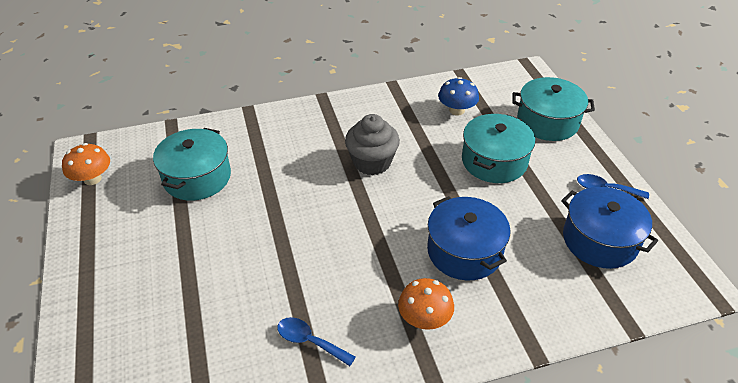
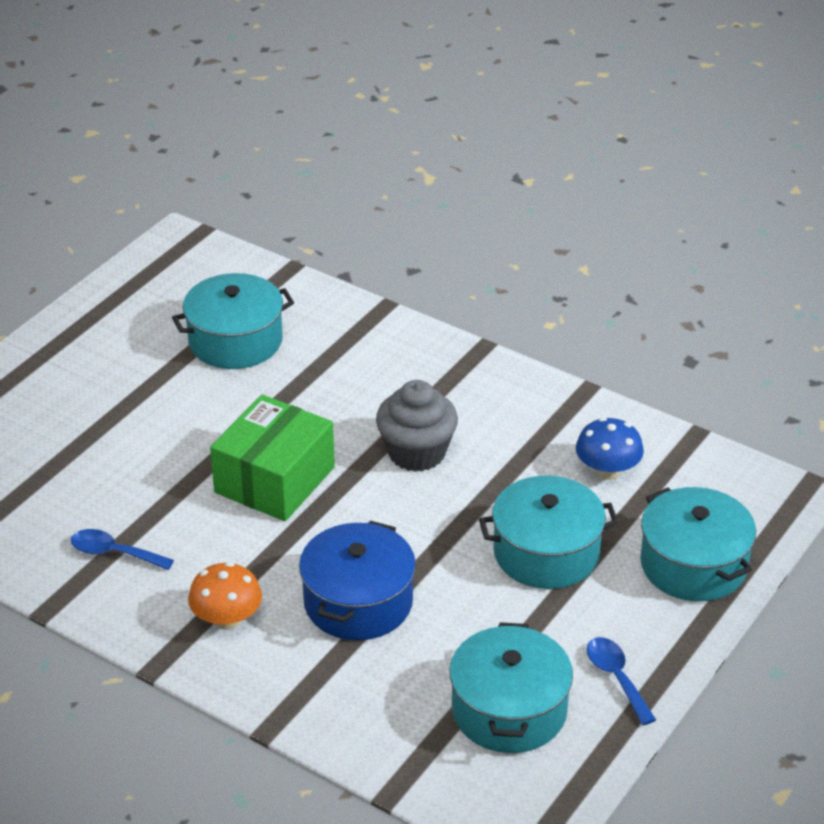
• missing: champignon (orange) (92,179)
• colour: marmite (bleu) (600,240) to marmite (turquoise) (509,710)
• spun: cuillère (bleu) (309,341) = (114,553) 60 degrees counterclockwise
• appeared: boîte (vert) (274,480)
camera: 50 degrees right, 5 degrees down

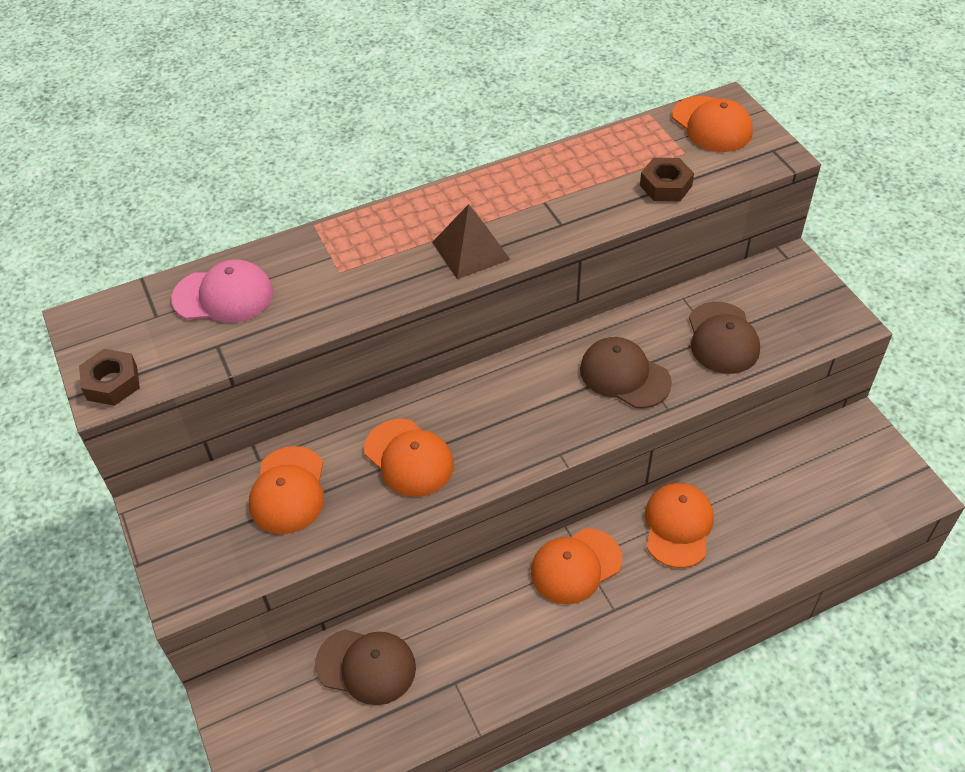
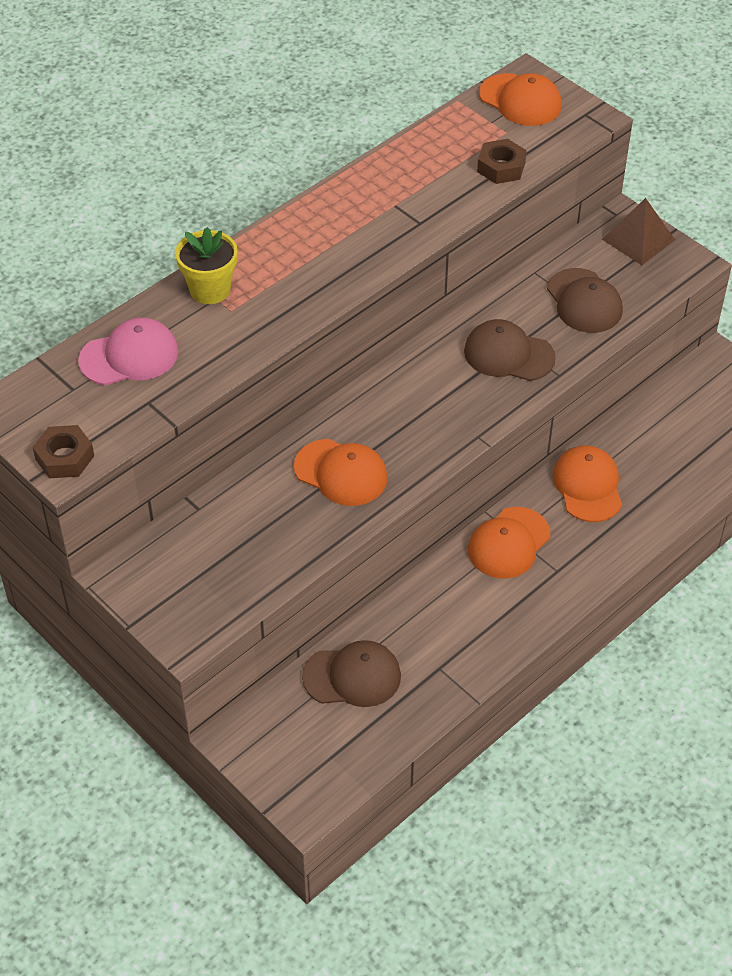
• relocated: pyramide (marron) (470,250) to (638,239)
• missing: casquette (orange) (288,490)
• appeared: pot de fleurs (jaune) (210,290)
camera: 20 degrees left, 0 degrees up

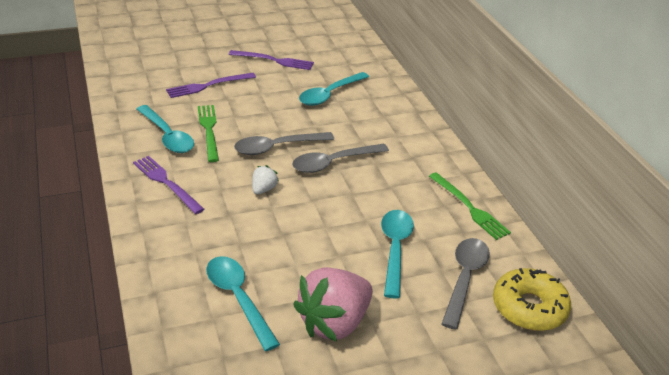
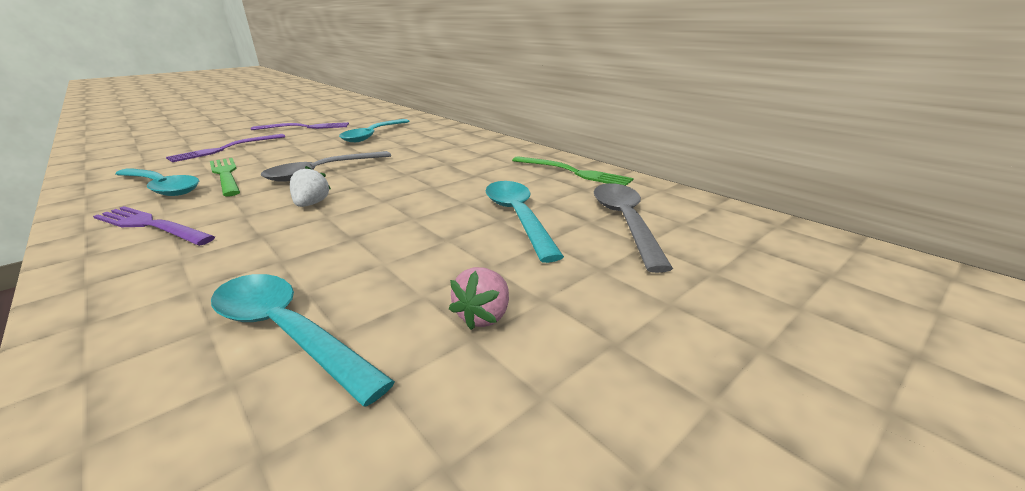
• missing: cuillère (gris) (333,163)
• size: fraise (rose) (334,323) = (484,316) x0.45
• missing: beignet (jaune) (529,307)
camera: 20 degrees left, 10 degrees down

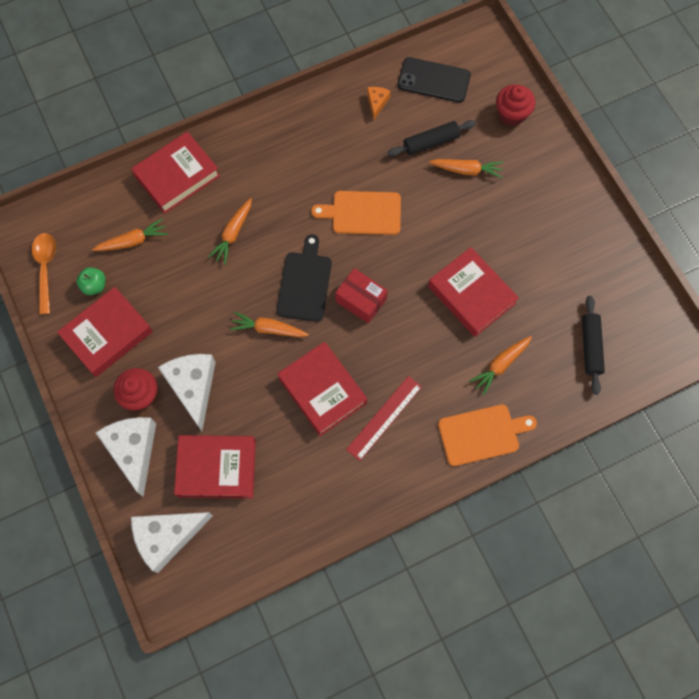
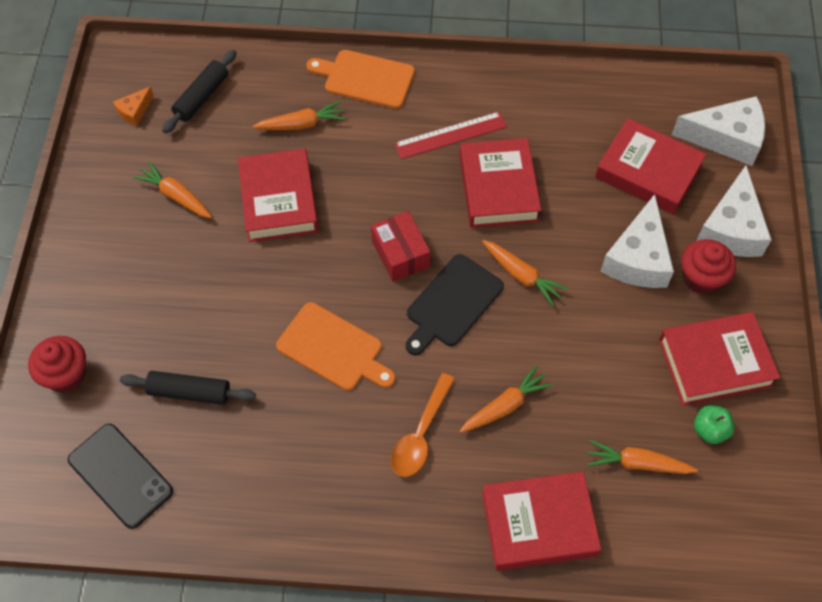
• relocated: fromage (orange) (377,103) to (134,111)
• relocated: carotte (orange) (466,170) to (176,196)
• relocated: cuillère (orange) (45,269) to (421,434)
camera: 150 degrees left, 10 degrees down

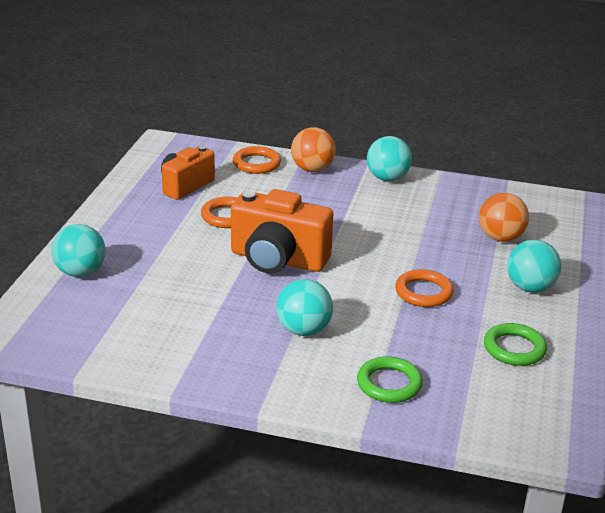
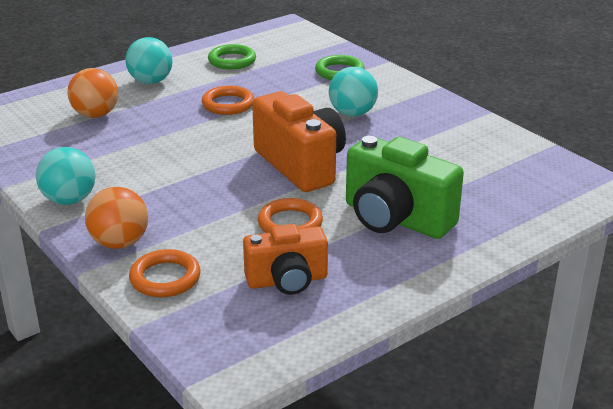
• missing: balle (turquoise) (80,272)
• appeared: appareil photo (vert) (395,219)
camera: 140 degrees left, 0 degrees up

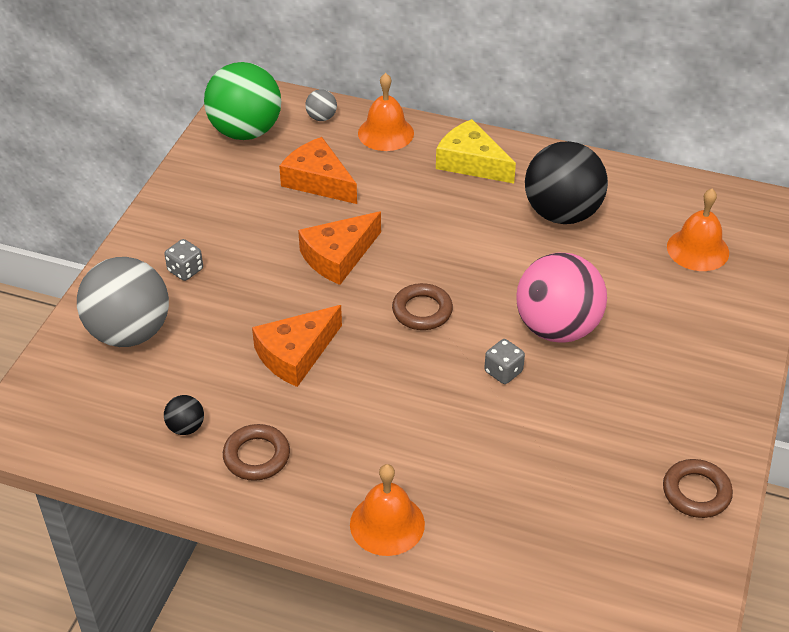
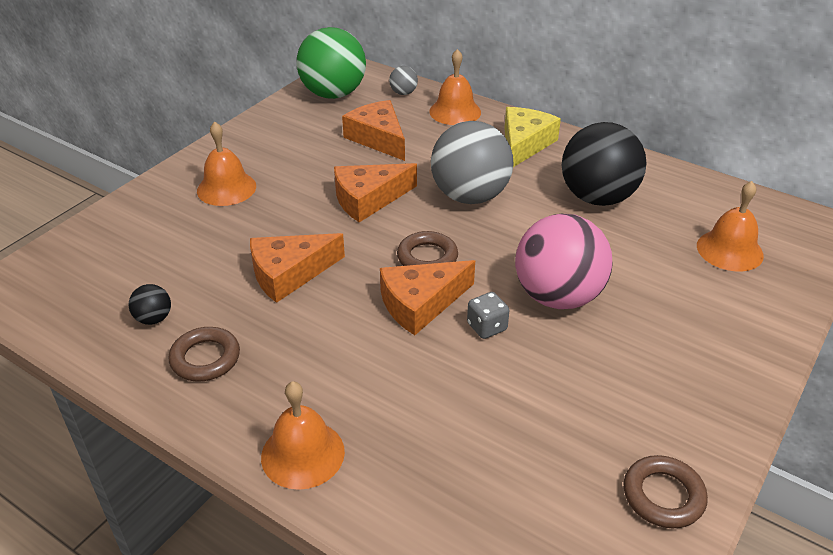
• spun: fromage (jaune) (471,162) = (524,144) 60 degrees clockwise
• exchanged: dé (gris) (185,270) to cloche (orange) (226,188)
• relocated: balle (gris) (129,332) to (470,196)
• appeared: fromage (orange) (420,303)
camera: 15 degrees right, 5 degrees down

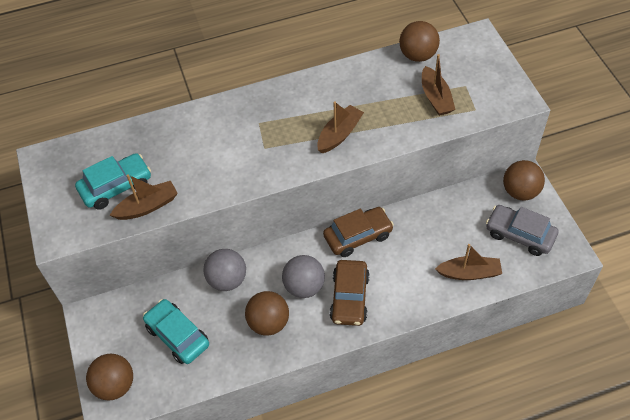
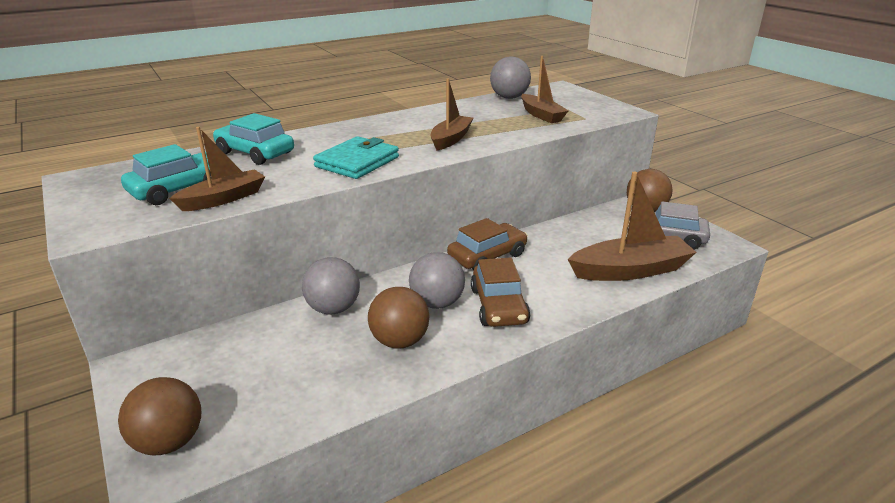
• colour: balle (marron) (418,55) to balle (gris) (509,97)
• size: bateau (marron) (469,273) = (630,270) x1.62
• relocated: voiture (turquoise) (177,336) to (255,153)
• appeared: portefeuille (turquoise) (357,162)
camera: 15 degrees left, 25 degrees down

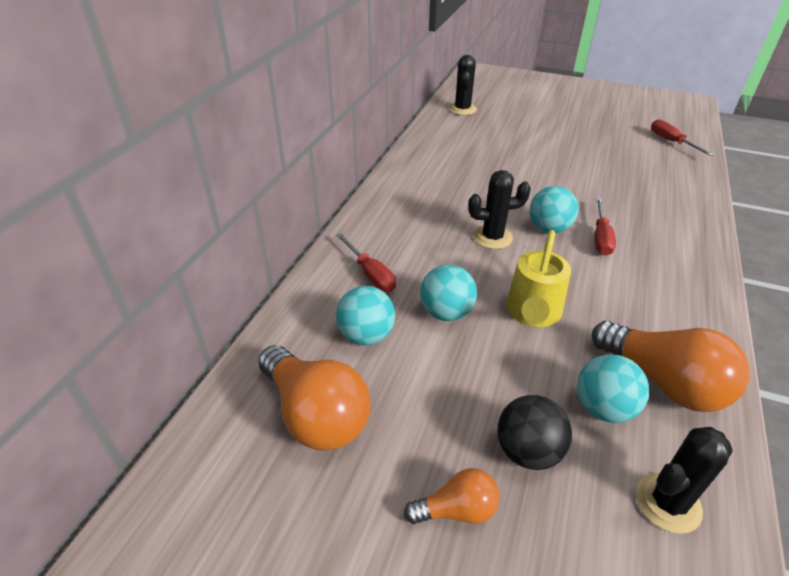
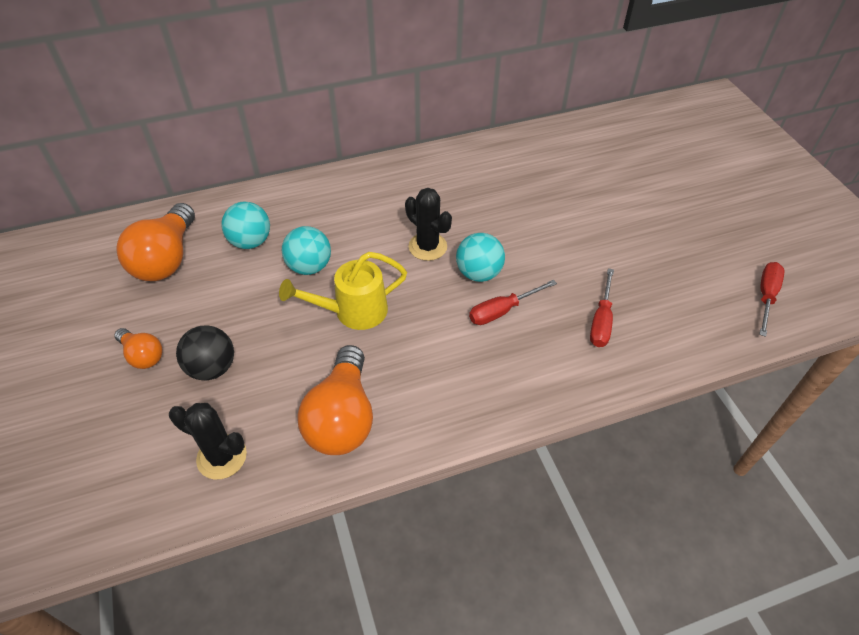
• missing: cactus (noir) (462,109)
• relocated: tournevis (rouge) (370,274) to (601,321)
• missing: balle (turquoise) (603,408)
camera: 50 degrees right, 10 degrees up

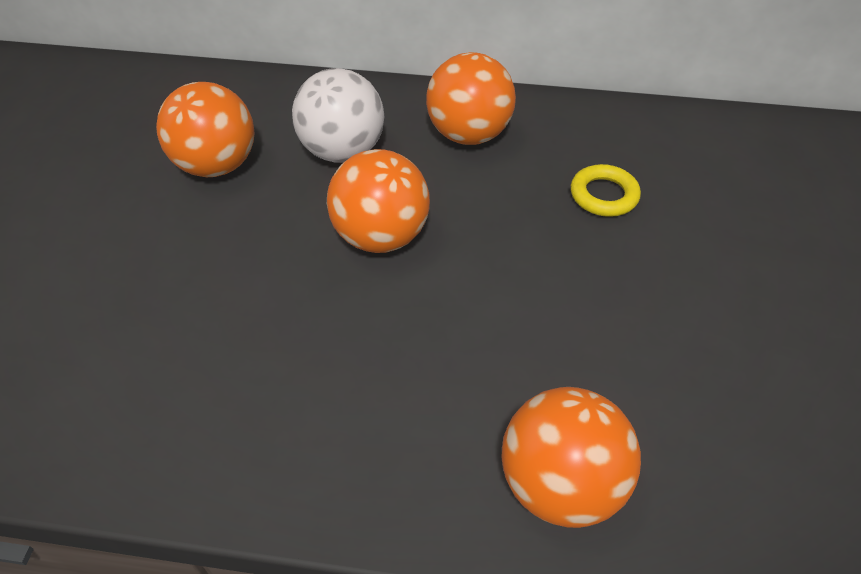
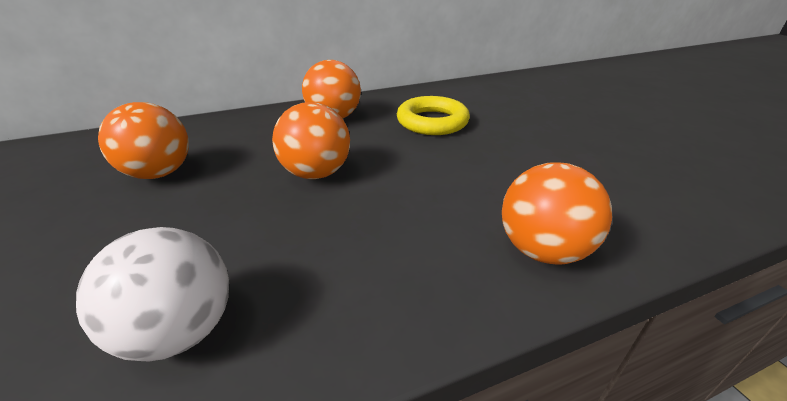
• relocated: balle (blanc) (342,151) to (180,331)
• size: anneau (jaune) (603,195) = (432,122) x1.70
camera: 30 degrees left, 15 degrees down

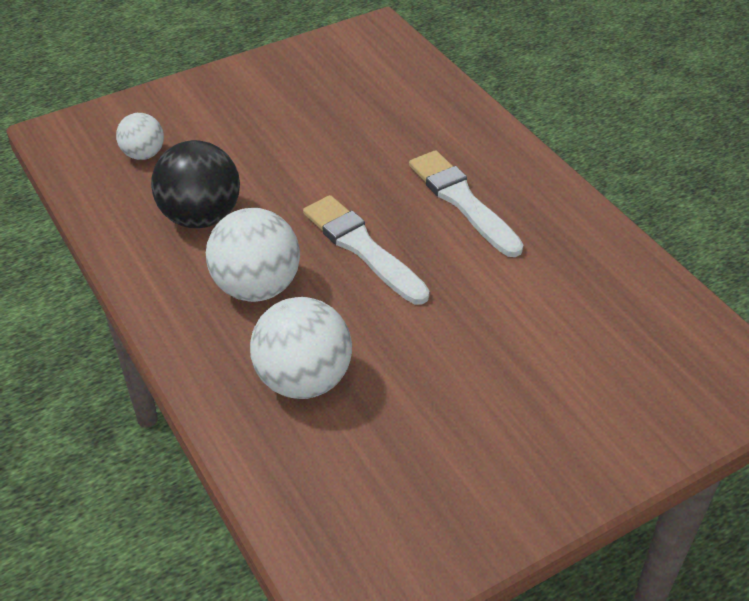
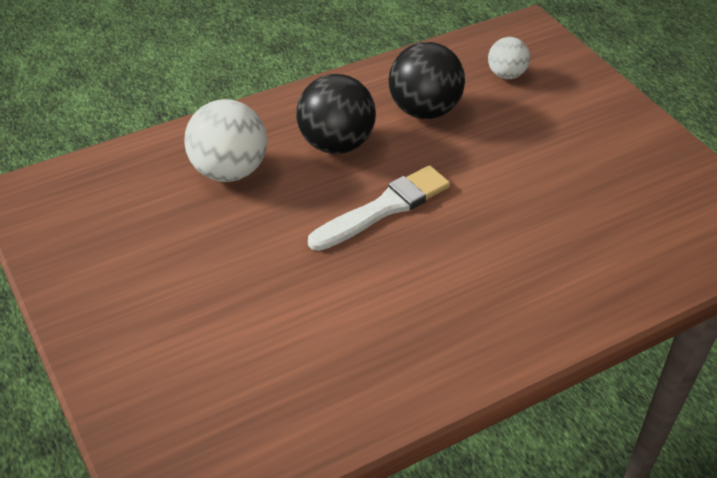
• missing: pinceau (blanc) (462,201)
• colour: balle (blanc) (256,287) to balle (noir) (335,144)
camera: 90 degrees right, 0 degrees up

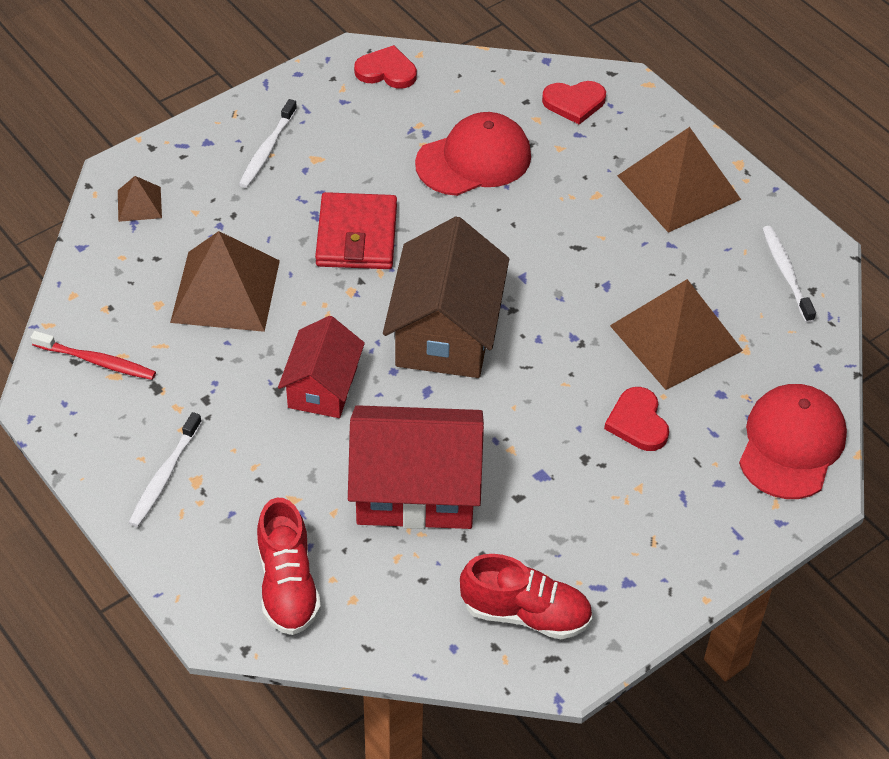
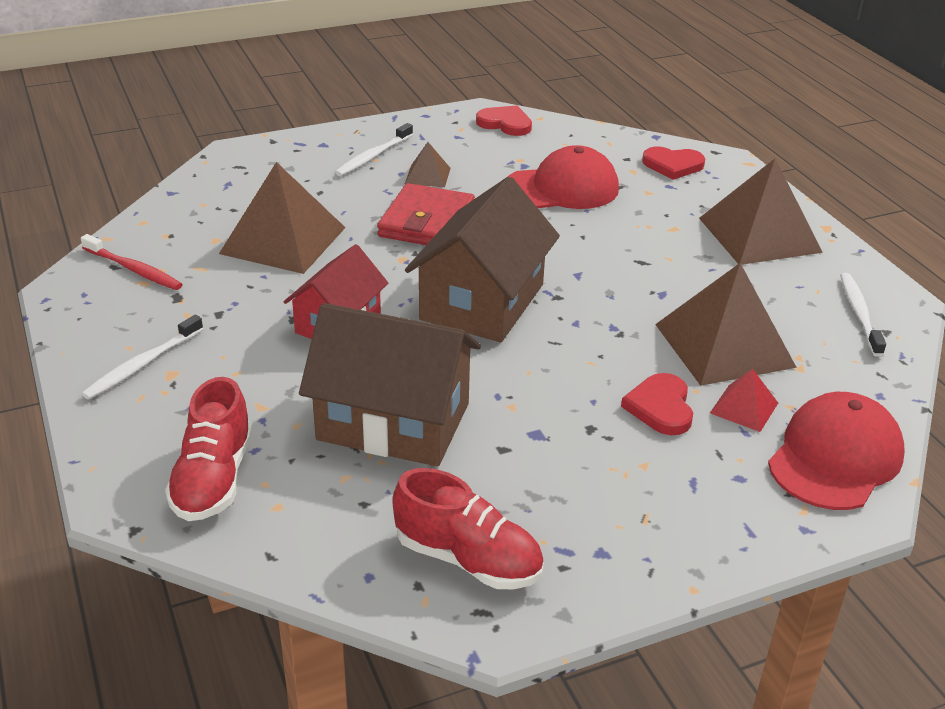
• relocated: pyramide (marron) (139,204) to (427,176)
• colour: maison (rouge) (416,489) to maison (marron) (393,421)
• appeared: pyramide (rouge) (744,408)
camera: 15 degrees right, 15 degrees down

